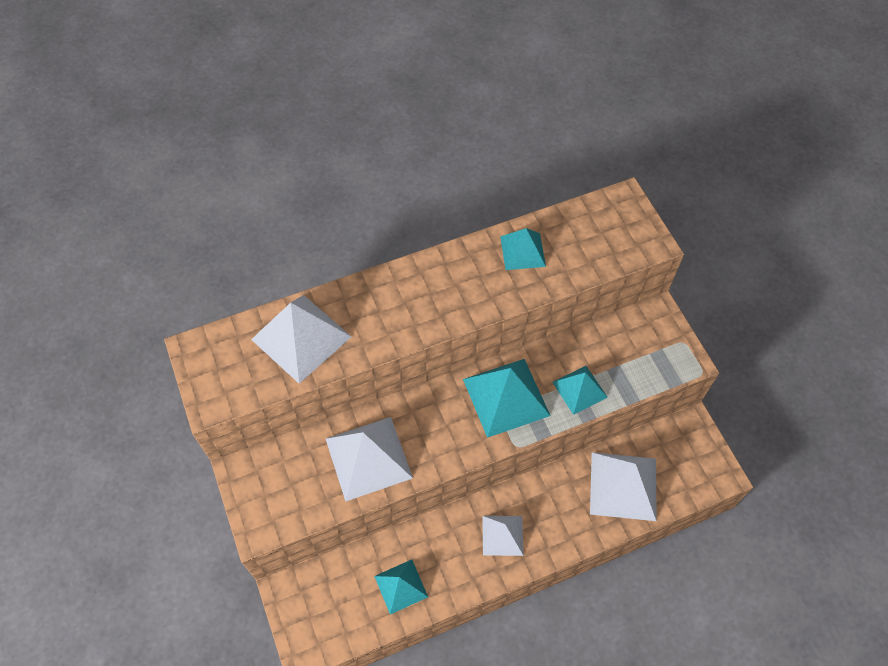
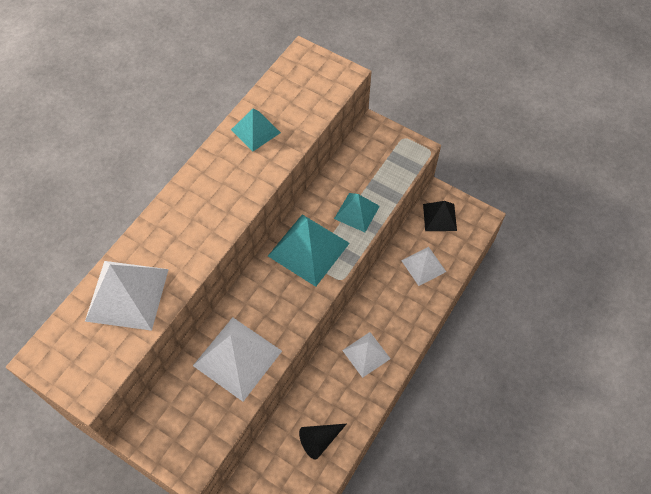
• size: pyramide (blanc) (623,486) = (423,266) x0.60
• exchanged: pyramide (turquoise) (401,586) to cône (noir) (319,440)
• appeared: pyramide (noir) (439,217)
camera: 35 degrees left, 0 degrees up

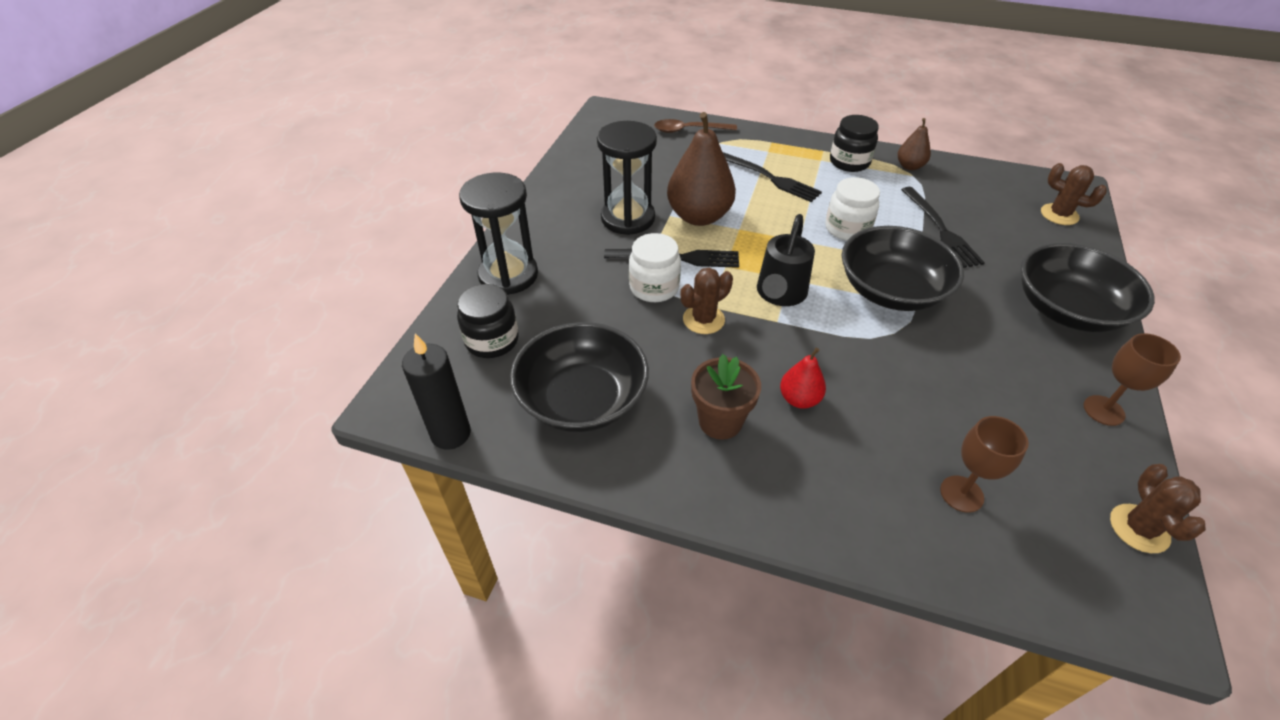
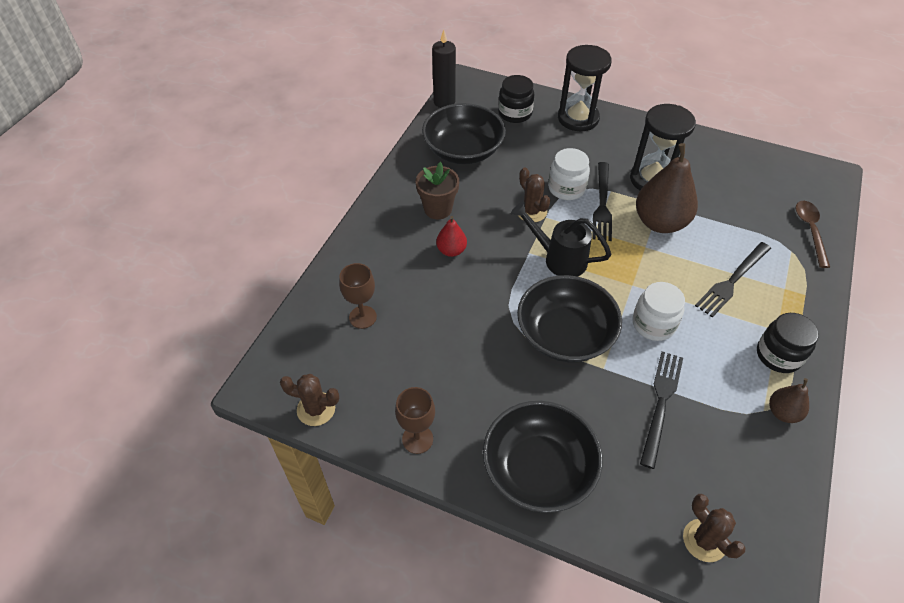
• spun: cactus (marron) (1059,215) = (704,540) 75 degrees counterclockwise
• spun: fourchette (noir) (940,229) = (661,403) 120 degrees clockwise
camera: 95 degrees right, 5 degrees up

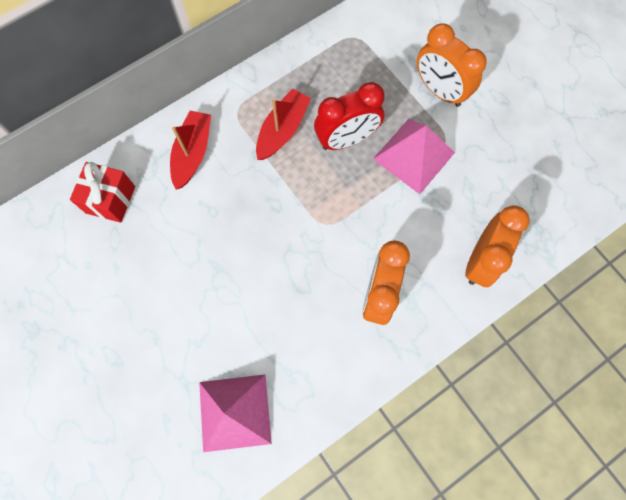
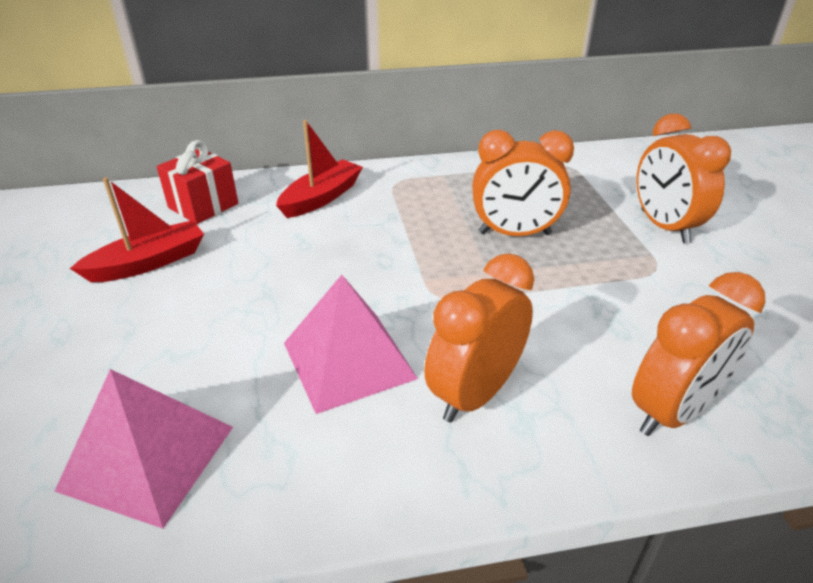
• colour: réveil (rouge) (346,139) to réveil (orange) (514,233)
• relocated: bateau (rouge) (282,130) to (148,263)
• relocated: pyramide (rose) (414,156) to (348,360)
camera: 25 degrees right, 35 degrees down

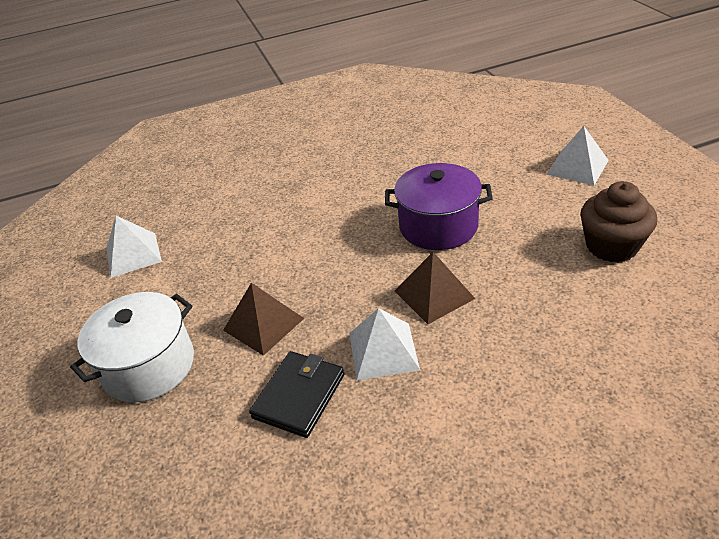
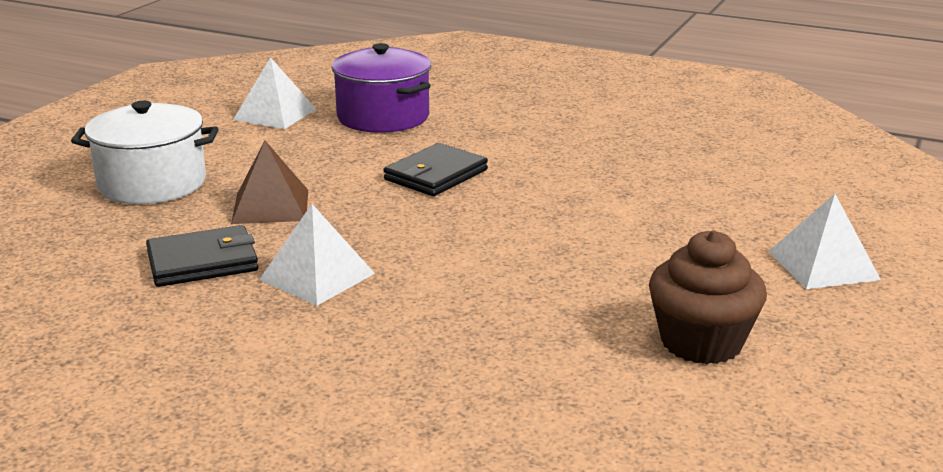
• relocated: marmite (violet) (438,226) to (383,117)
• missing: pyramide (marron) (434,294)
• appeared: portefeuille (noir) (435,175)
camera: 40 degrees right, 15 degrees down

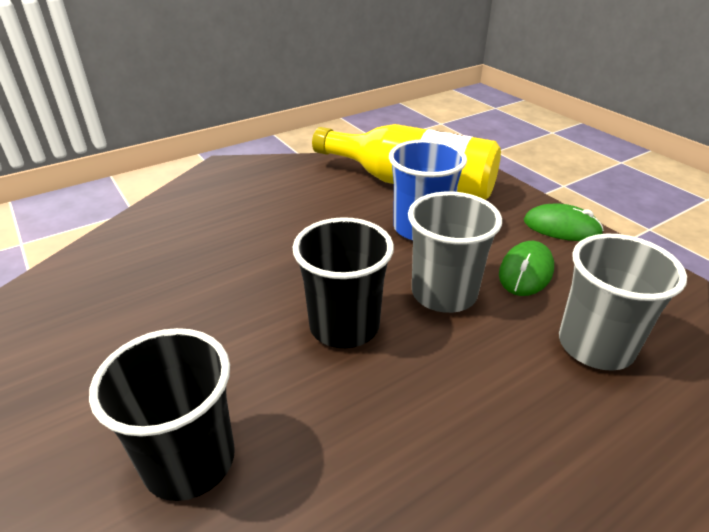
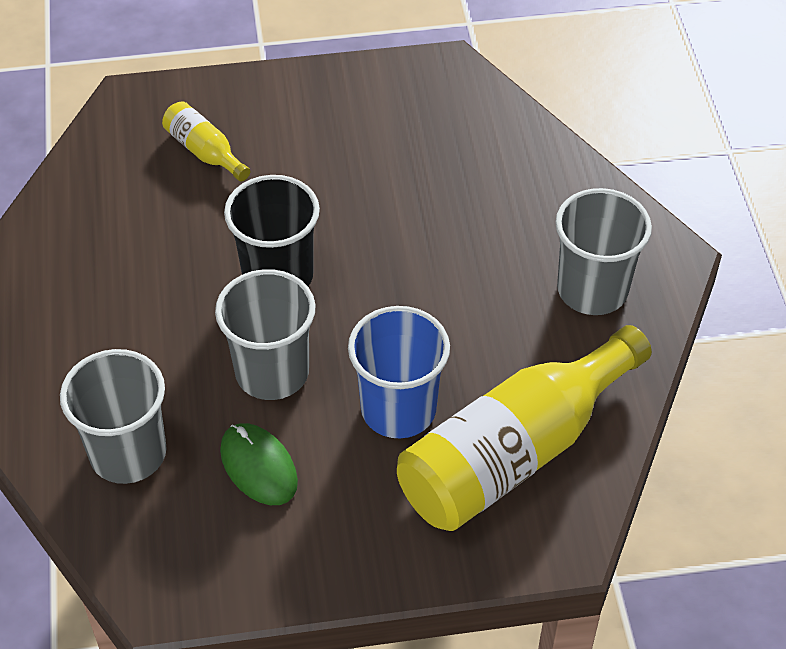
• missing: souris (vert) (561,227)
• exchanged: gobelet (noir) (189,460) to bouteille (jaune) (205,151)
• appeared: gobelet (gris) (592,290)
camera: 115 degrees right, 15 degrees up

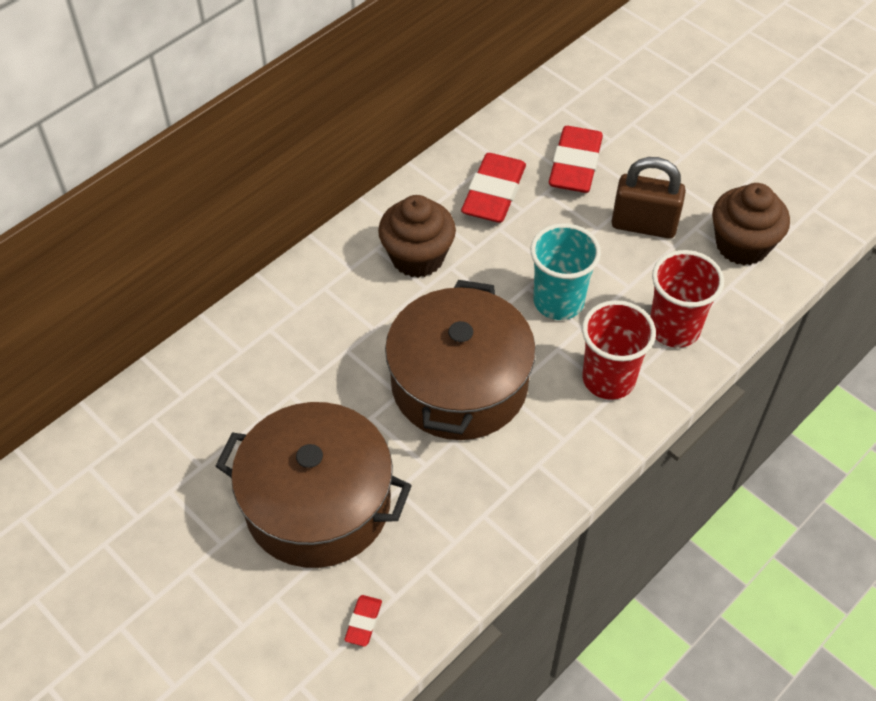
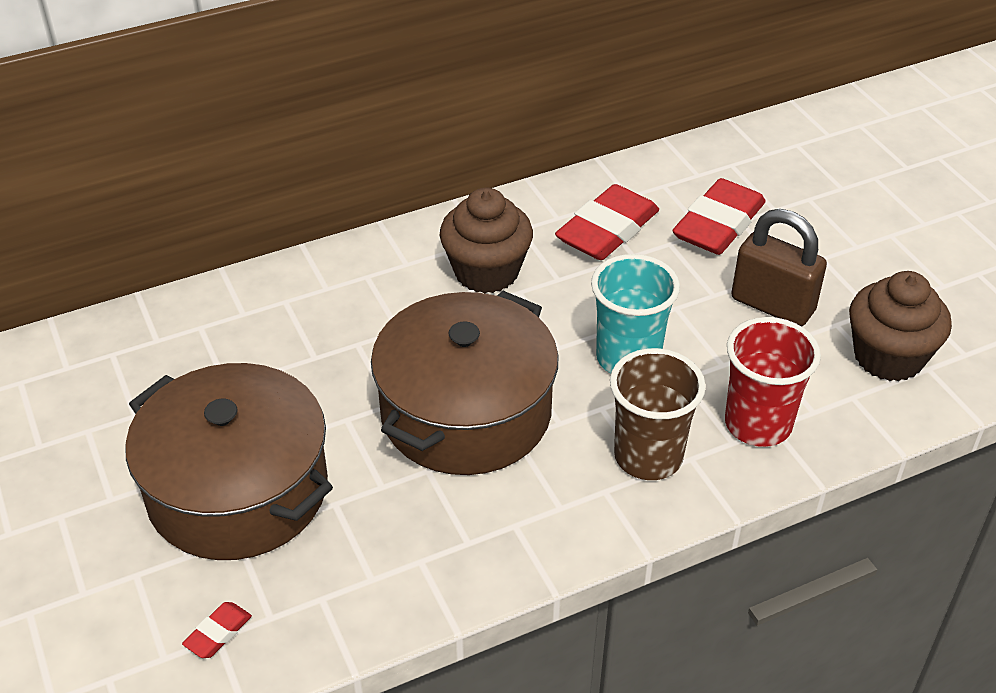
• colour: gobelet (rouge) (608,379) to gobelet (marron) (648,457)
camera: 20 degrees right, 10 degrees down

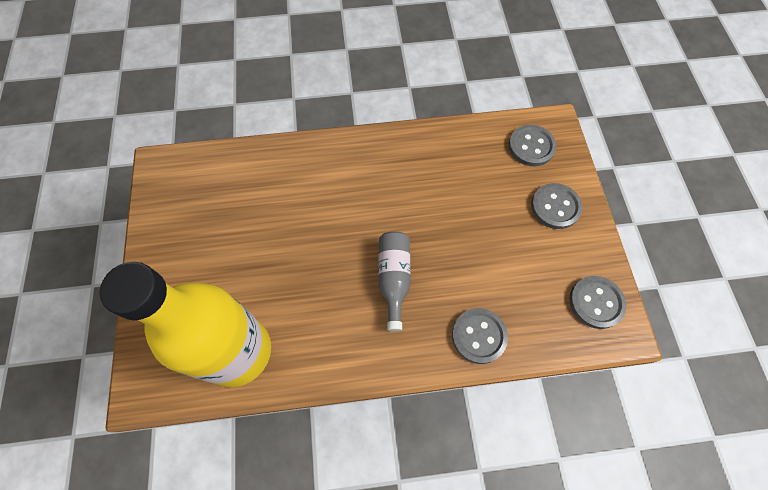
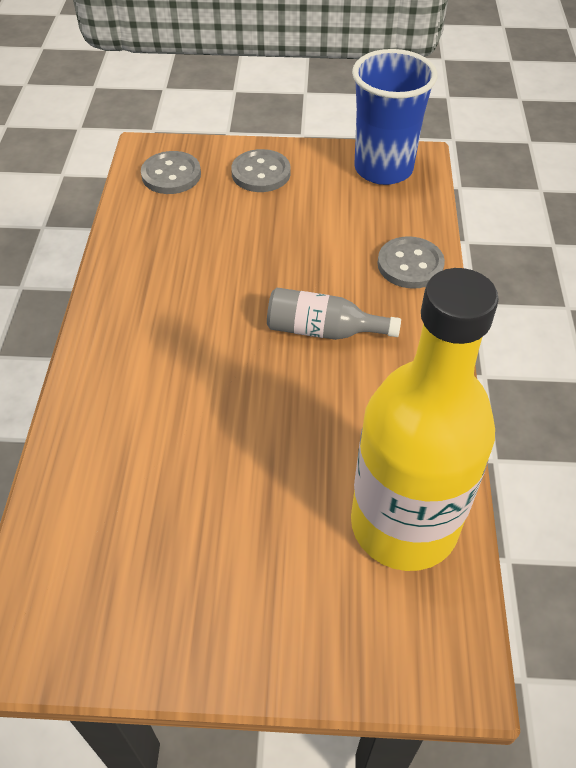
• exchanged: bouton (gris) (596,302) to gobelet (bleu) (383,169)
camera: 80 degrees left, 15 degrees down

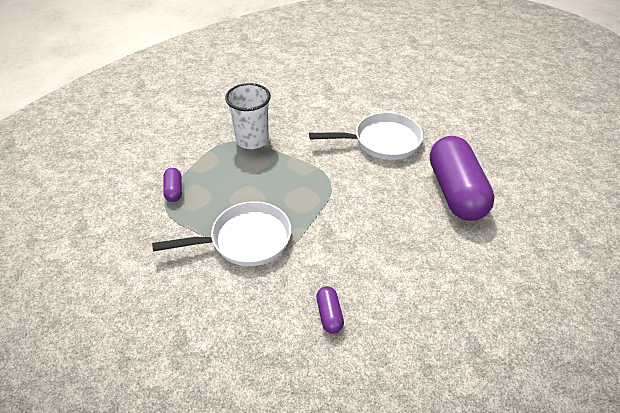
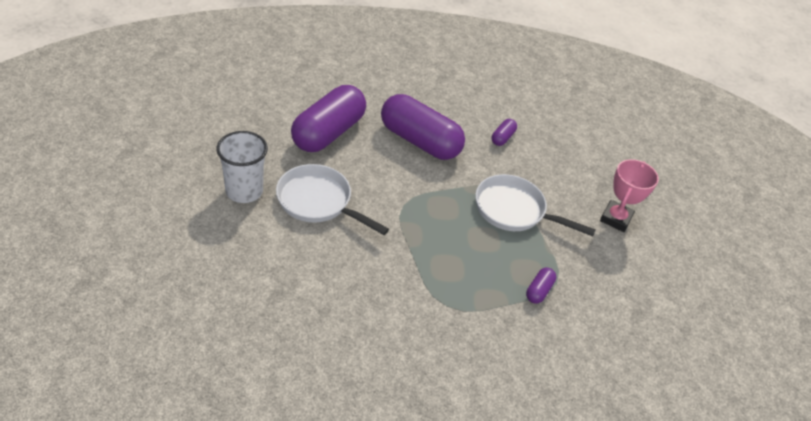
• relocated: gobelet (blanc) (252,140) to (244,191)
• appeared: gélule (violet) (419,141)
• appeared: trophée (rose) (616,219)
camera: 145 degrees left, 0 degrees up

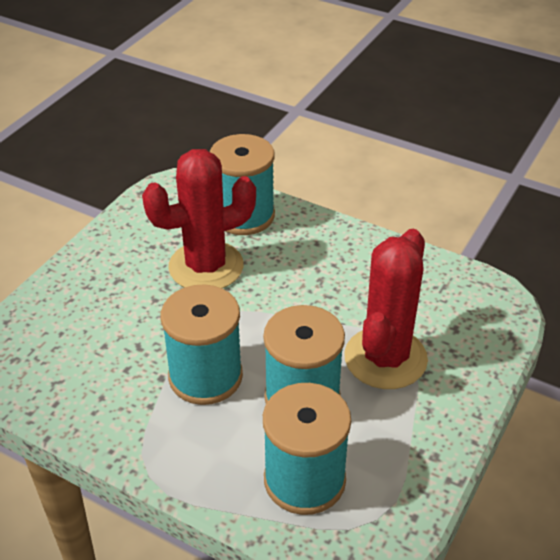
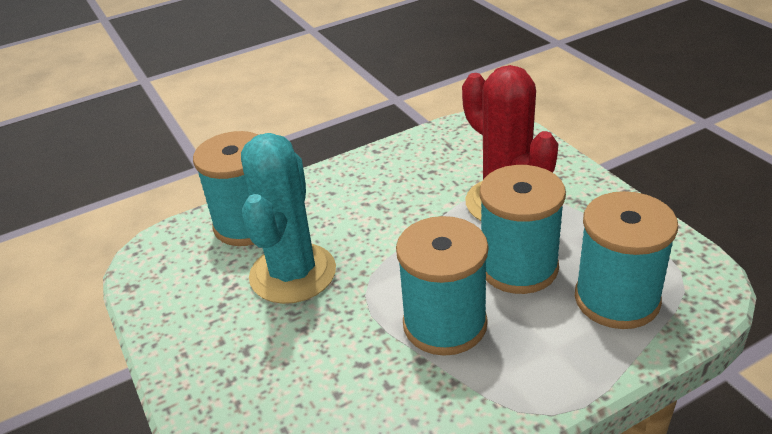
• colour: cactus (rouge) (206,266) to cactus (turquoise) (293,273)
camera: 55 degrees left, 5 degrees down

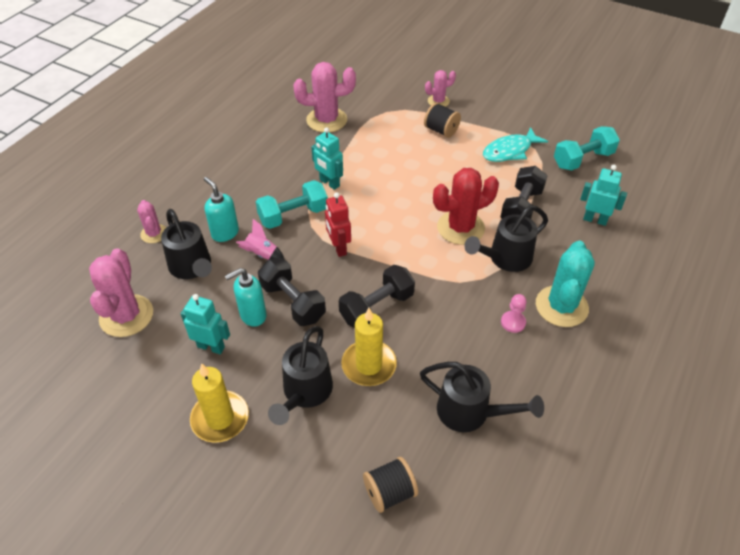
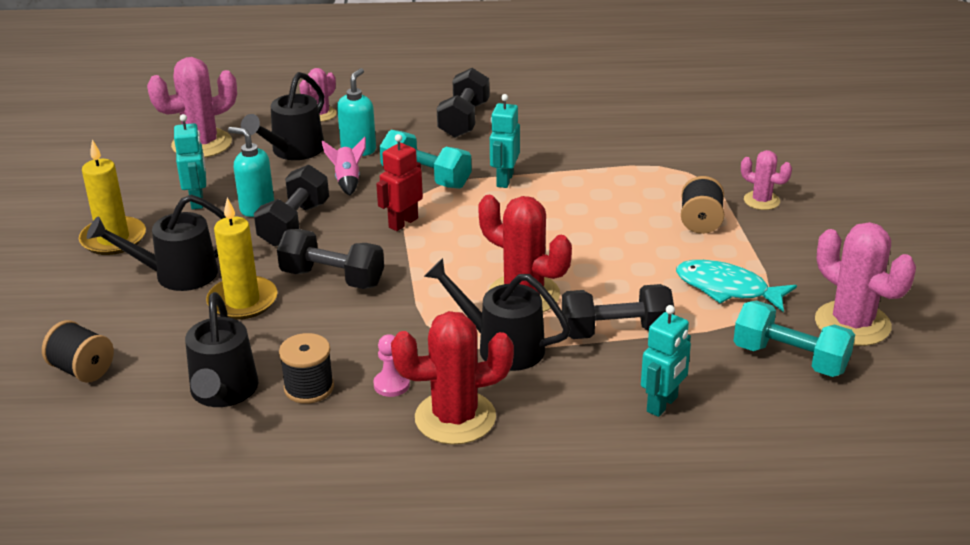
• relocated: cactus (rose) (326,120) to (852,324)
• spun: robot (turquoise) (595,220) = (662,404) 45 degrees clockwise
• colour: cactus (turquoise) (561,306) to cactus (rouge) (455,418)
• appeared: haltère (noir) (464,120)
• appeared: bobine (noir) (309,388)
camera: 60 degrees right, 15 degrees down

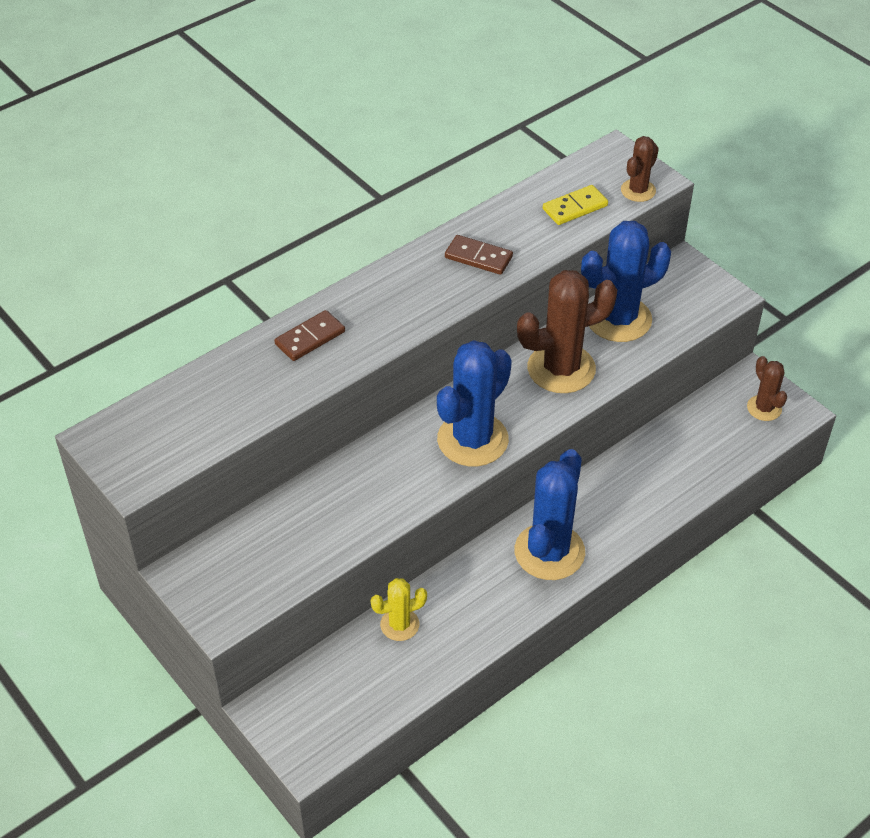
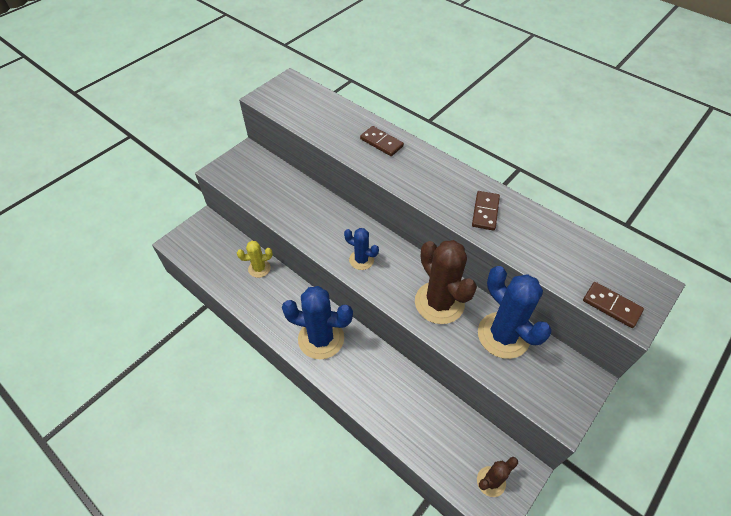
• exchanged: cactus (marron) (638,190) to domino (marron) (611,306)
• missing: domino (jaune) (575,207)
• size: cactus (bleu) (472,440) = (361,260) x0.53
• spun: cactus (jaune) (399,625) = (259,268) 75 degrees counterclockwise
camera: 80 degrees right, 5 degrees up

